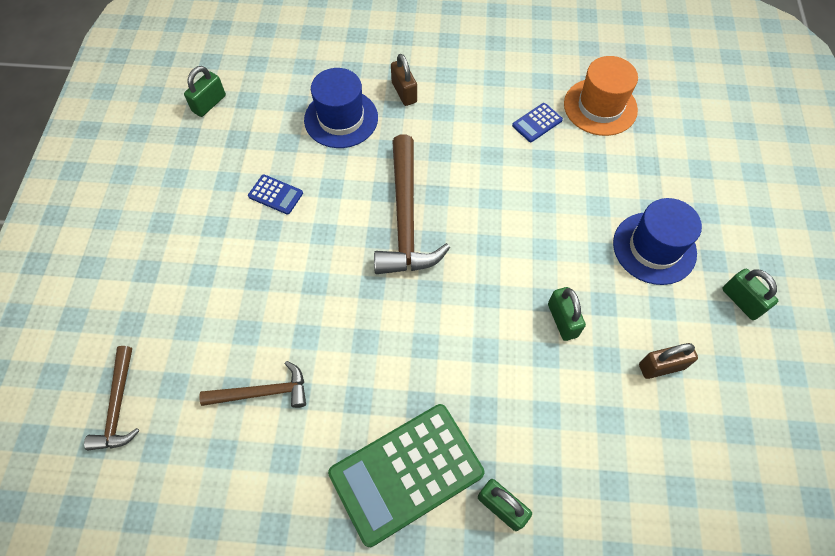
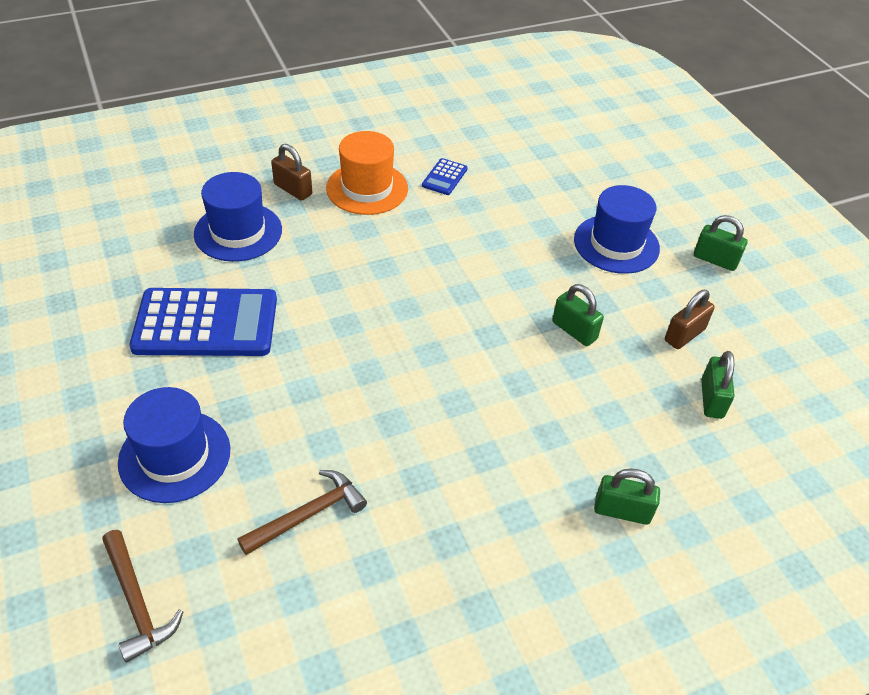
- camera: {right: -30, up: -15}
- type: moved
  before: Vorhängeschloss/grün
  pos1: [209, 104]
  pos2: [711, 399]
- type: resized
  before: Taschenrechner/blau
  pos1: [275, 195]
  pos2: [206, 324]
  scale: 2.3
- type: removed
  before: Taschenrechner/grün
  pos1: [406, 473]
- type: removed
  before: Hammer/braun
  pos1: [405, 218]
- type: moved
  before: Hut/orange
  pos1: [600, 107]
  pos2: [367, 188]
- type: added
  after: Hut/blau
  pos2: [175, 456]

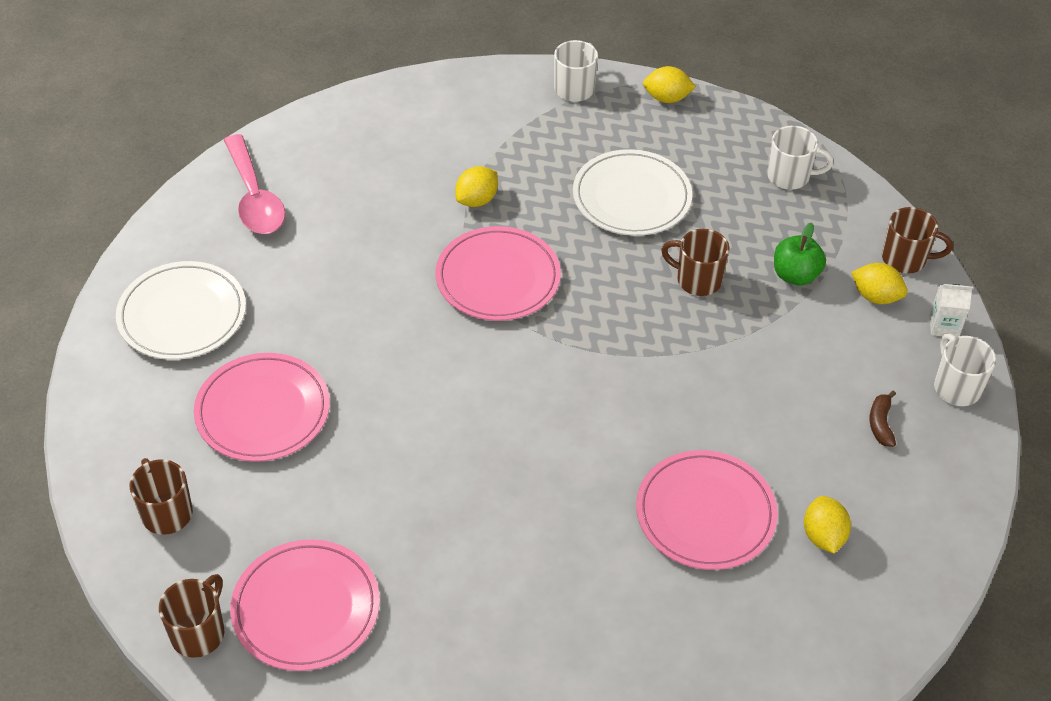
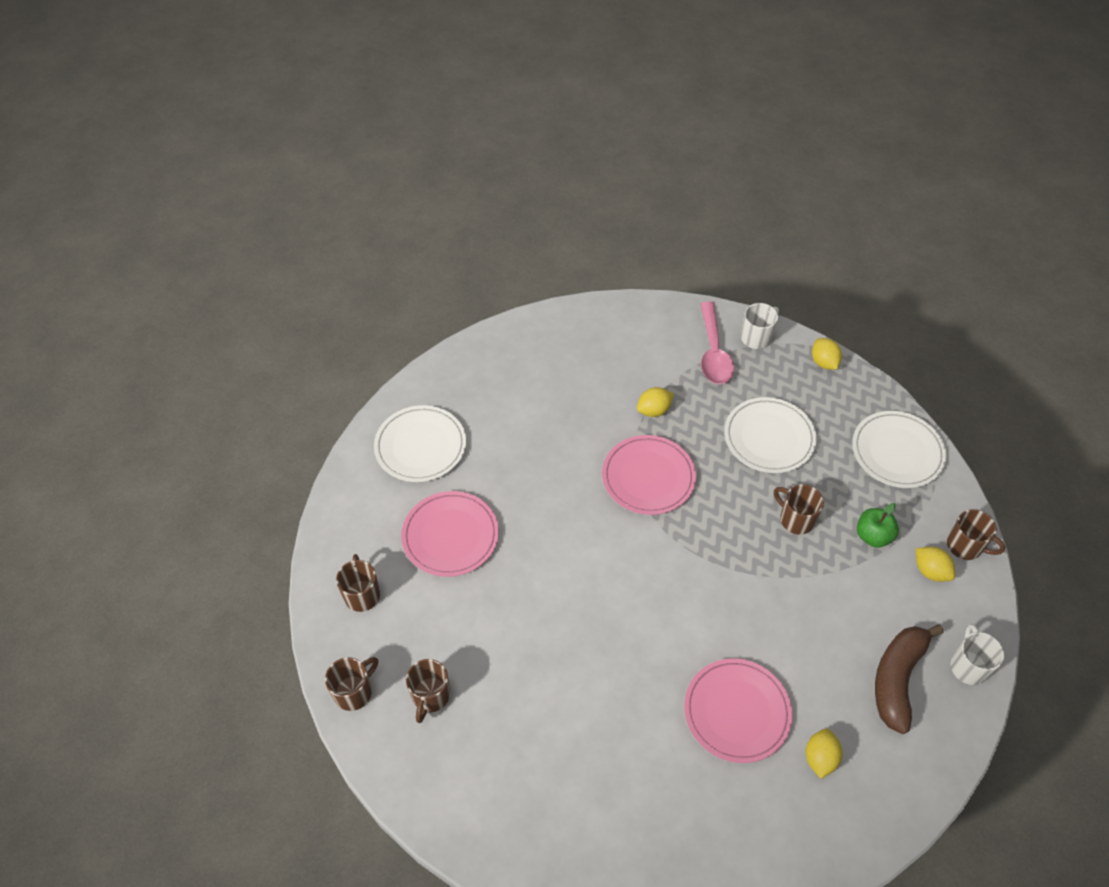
- camera: {right: 20, up: 5}
- type: moved
  before: Löffel/rosa
  pos1: [254, 197]
  pos2: [713, 352]
- type: replaced
  before: Teller/rosa
  after: Tasse/braun
  pos1: [306, 608]
  pos2: [430, 696]
- type: turned
  before: Zitrone/gelb
  pos1: [667, 98]
  pos2: [823, 362]
  turn: 45
- type: replaced
  before: Tasse/weiß
  after: Teller/weiß
  pos1: [790, 176]
  pos2: [897, 452]
- type: resized
  before: Banane/braun
  pos1: [880, 424]
  pos2: [897, 679]
  scale: 2.32
- type: removed
  before: Getränkekarton/weiß
  pos1: [944, 326]

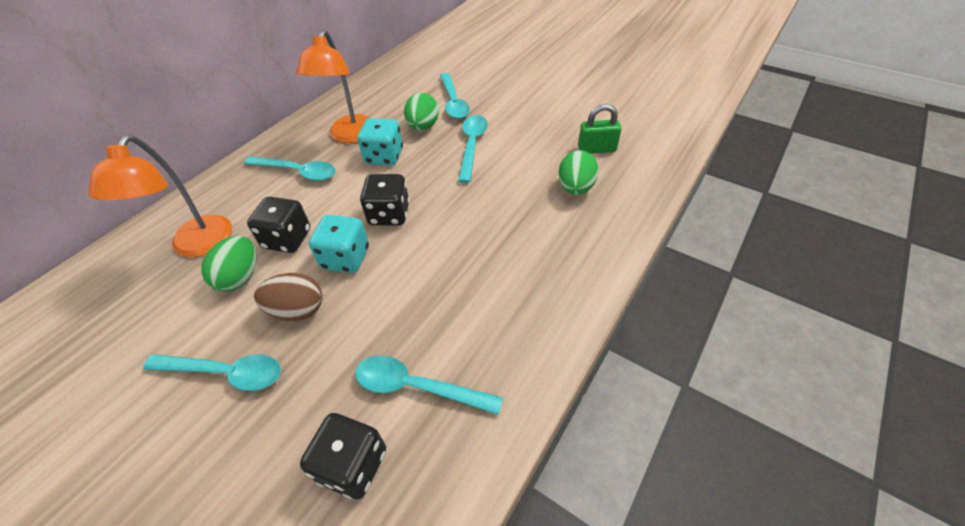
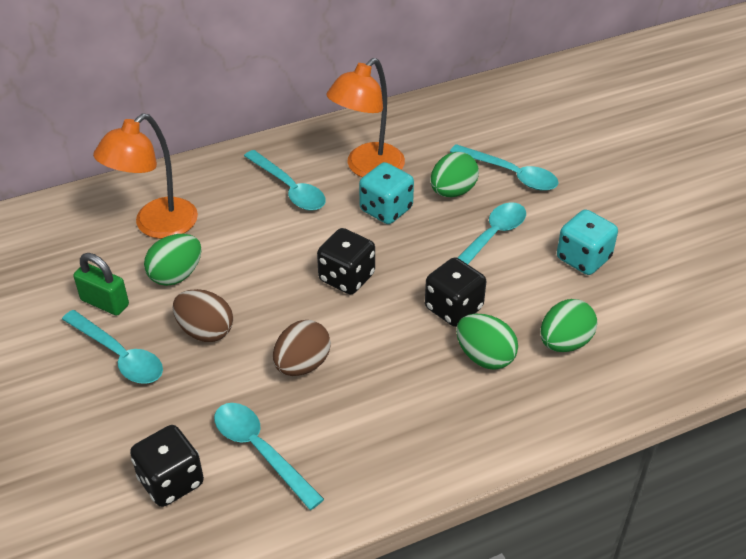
- camera: {right: 30, up: -5}
- type: moved
  before: Spielwürfel/schwarz
  pos1: [287, 239]
  pos2: [453, 308]
- type: moved
  before: Spielwürfel/türkis
  pos1: [345, 258]
  pos2: [583, 258]
- type: turned
  before: Löffel/türkis
  pos1: [453, 102]
  pos2: [511, 174]
  turn: -75
- type: moved
  before: Vorhängeschloss/grün
  pos1: [596, 149]
  pos2: [105, 302]
- type: added
  after: Ei/braun
  pos2: [302, 365]
- type: added
  after: Ei/grün
  pos2: [484, 357]

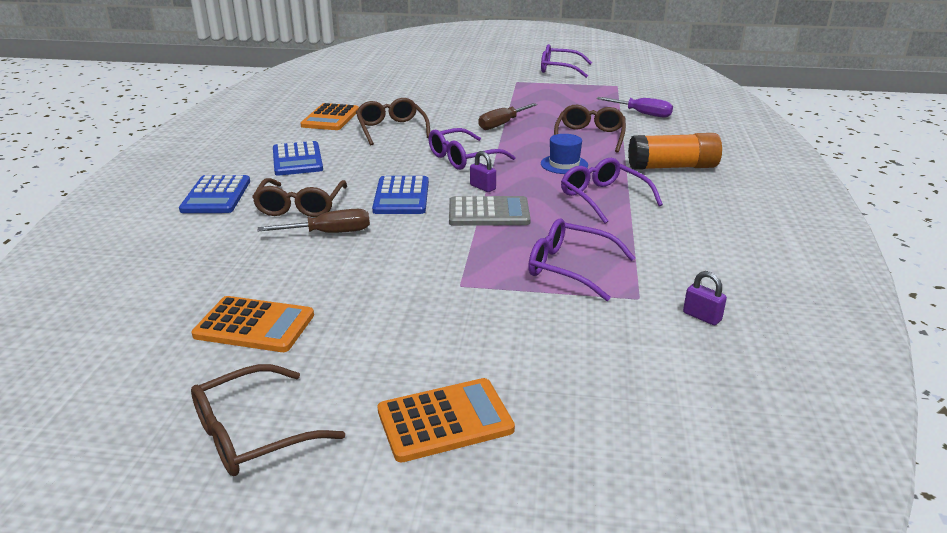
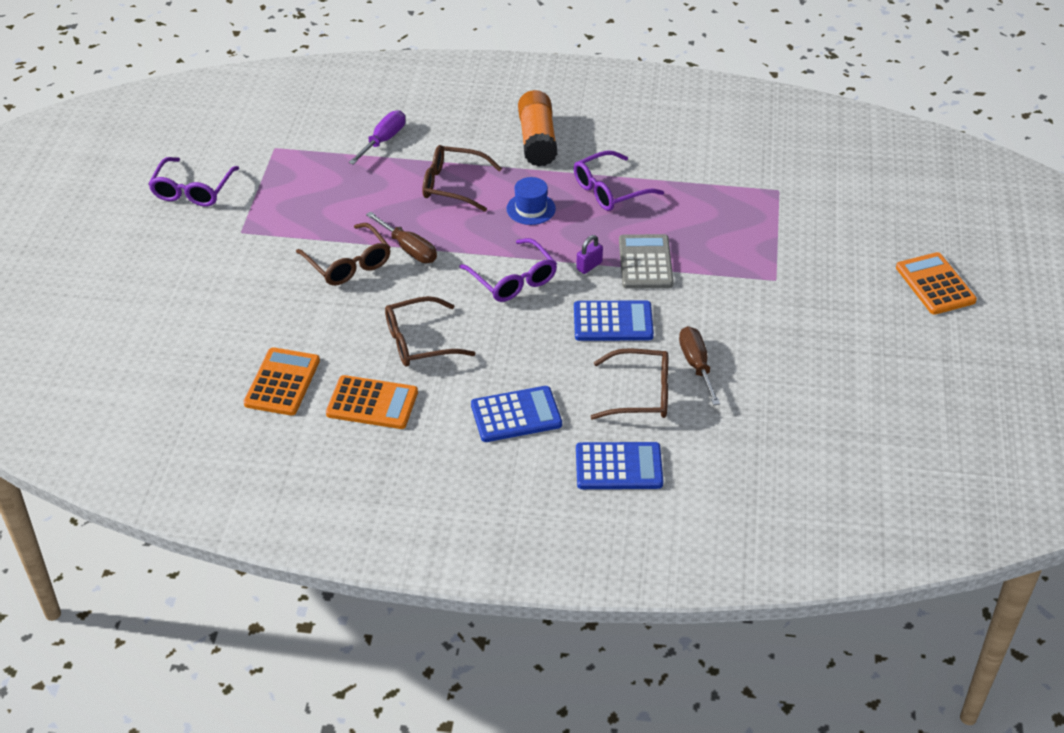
- camera: {right: -90, up: 15}
- type: moved
  before: Taschenrechner/orange
  pos1: [254, 325]
  pos2: [282, 382]
- type: moved
  before: Brille/braun
  pos1: [251, 434]
  pos2: [349, 264]
- type: removed
  before: Brille/lila
  pos1: [569, 267]
- type: removed
  before: Vorhängeschloss/lila
  pos1: [702, 316]

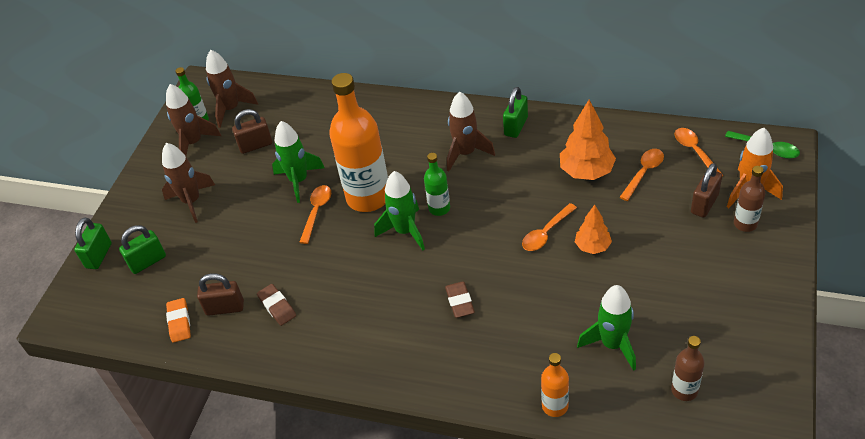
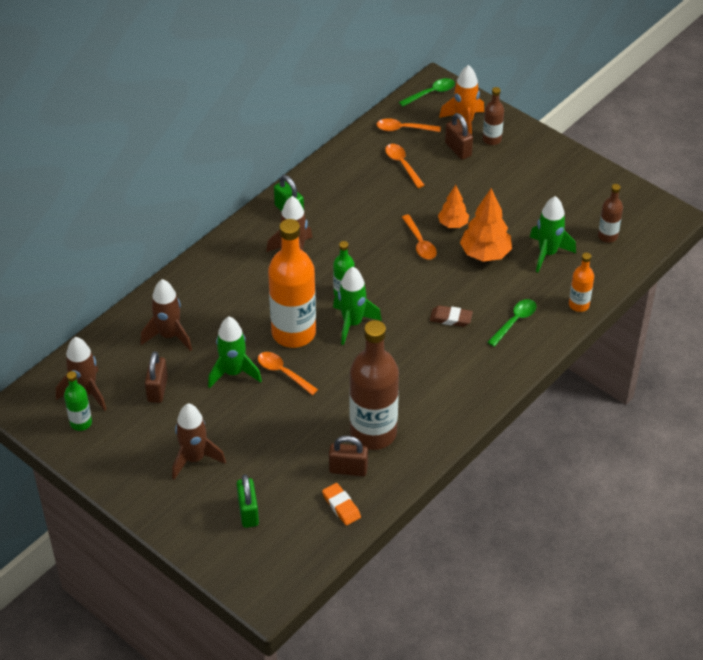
- camera: {right: -70, up: 0}
- type: removed
  before: Vorhängeschloss/grün
  pos1: [99, 255]
- type: moved
  before: Rakete/braun
  pos1: [194, 143]
  pos2: [169, 336]
- type: turned
  before: Radiergummi/orange
  pos1: [179, 322]
  pos2: [341, 506]
  turn: 45
- type: turned
  before: Vorhängeschloss/braun
  pos1: [225, 308]
  pos2: [348, 469]
  turn: 75
- type: replaced
  before: Radiergummi/braun
  after: Flasche/braun
  pos1: [277, 307]
  pos2: [373, 433]
- type: moved
  before: Baum/orange
  pos1: [586, 172]
  pos2: [485, 254]
- type: added
  after: Löffel/grün
  pos2: [514, 321]

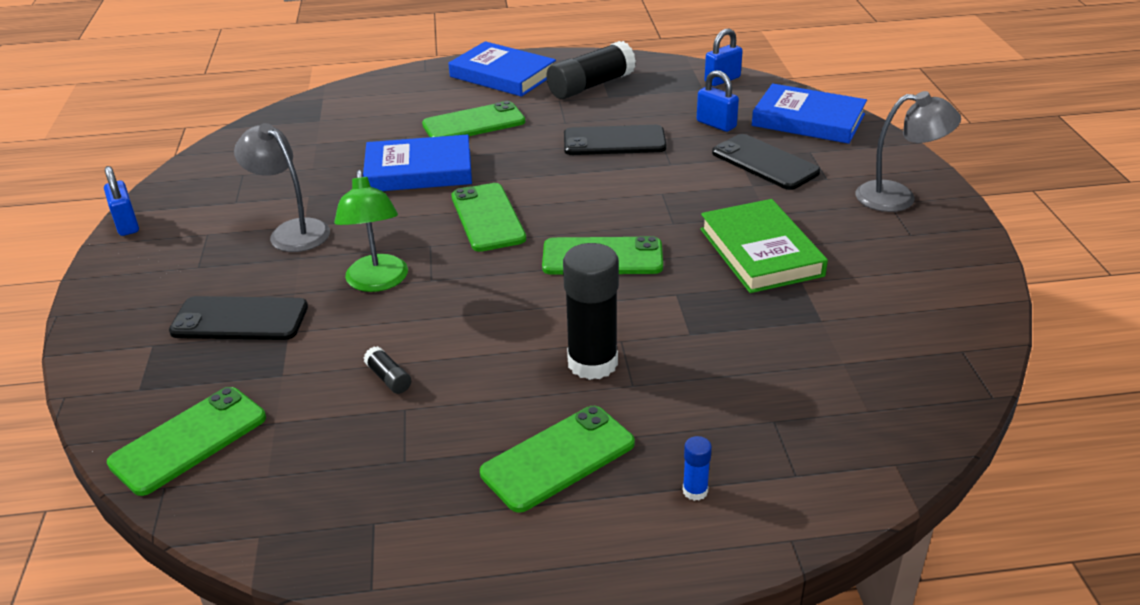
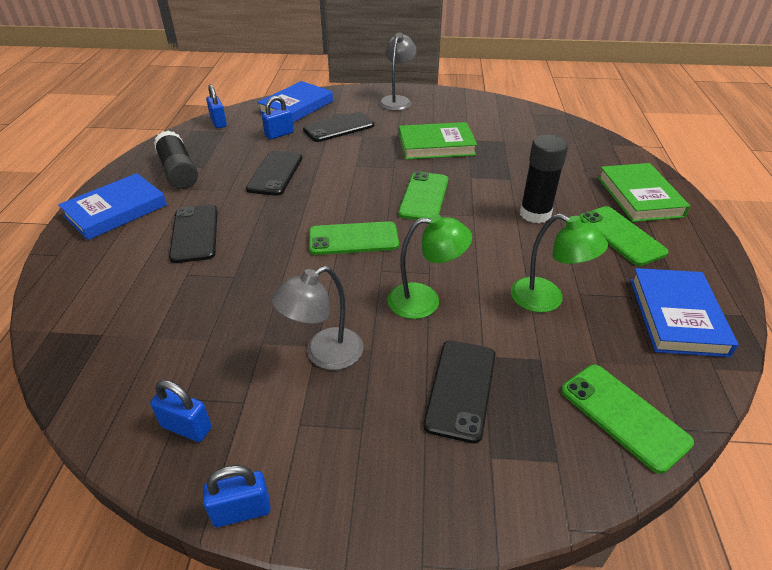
- camera: {right: -80, up: 5}
- type: moved
  before: Buch/blau
  pos1: [419, 170]
  pos2: [677, 316]
- type: replaced
  before: Klebestift/schwarz
  after: Lampe/grün
  pos1: [388, 378]
  pos2: [547, 299]
- type: recoloured
  before: Handy/grün
  after: Handy/schwarz
  pos1: [474, 123]
  pos2: [195, 233]
- type: replaced
  before: Klebestift/blau
  after: Buch/grün
  pos1: [695, 491]
  pos2: [639, 197]
- type: added
  after: Vorhängeschloss/blau
  pos2: [186, 427]

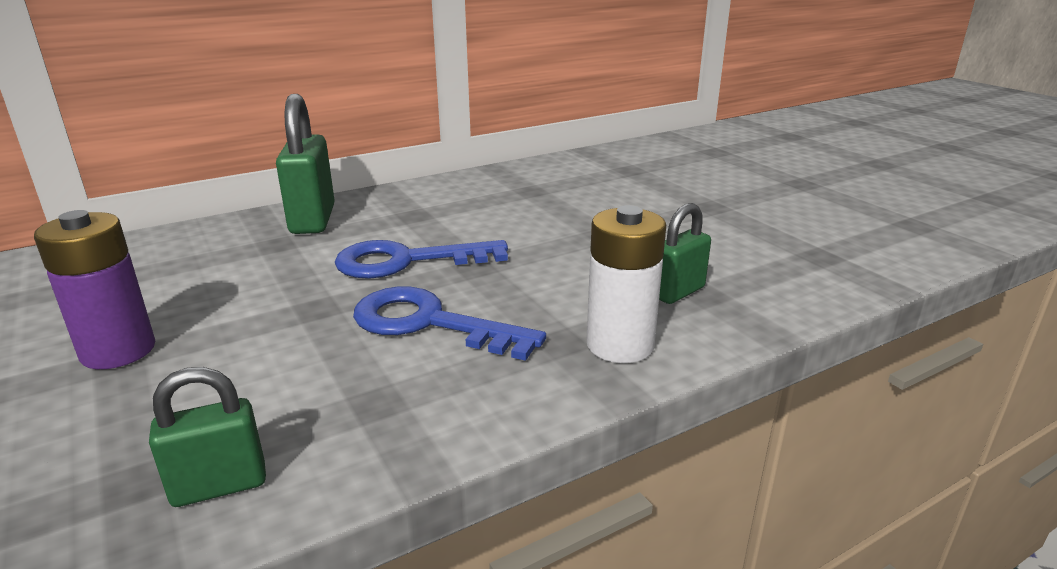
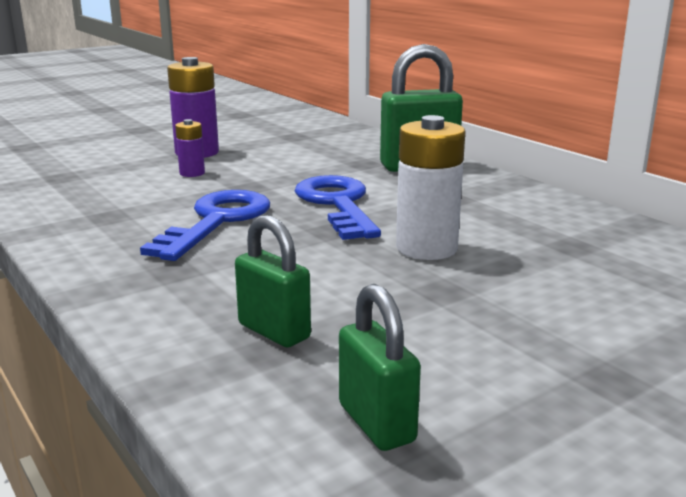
- camera: {right: 85, up: -5}
- type: moved
  before: Vorhängeschloss/grün
  pos1: [219, 486]
  pos2: [376, 423]
- type: moved
  before: Batterie/weiß
  pos1: [620, 345]
  pos2: [426, 248]
- type: added
  after: Batterie/lila
  pos2: [192, 173]

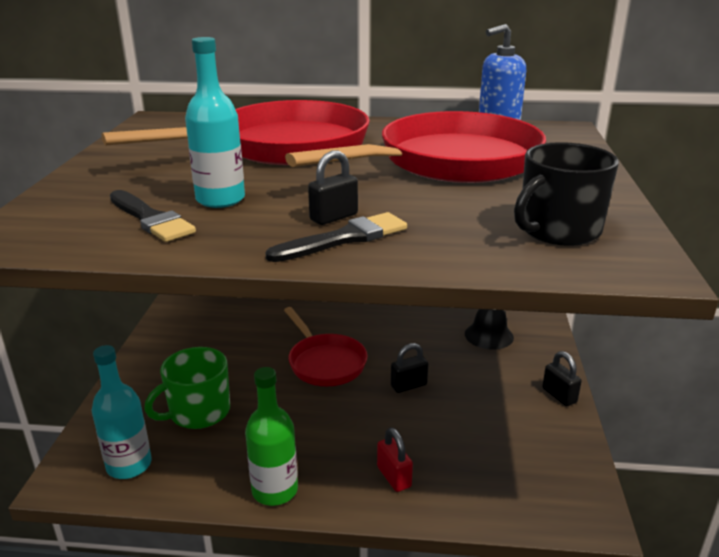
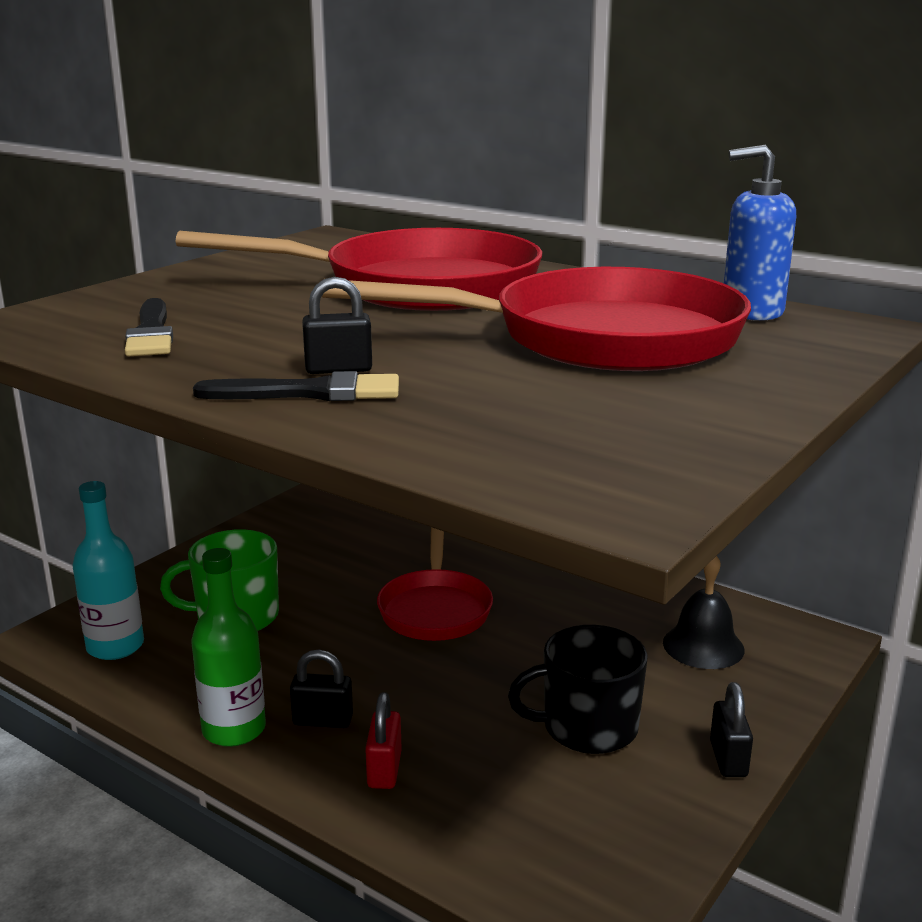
- camera: {right: 30, up: -5}
- type: removed
  before: Flasche/türkis
  pos1: [220, 199]
- type: moved
  before: Vorhängeschloss/schwarz
  pos1: [408, 385]
  pos2: [323, 720]
- type: moved
  before: Tasse/schwarz
  pos1: [558, 230]
  pos2: [587, 727]

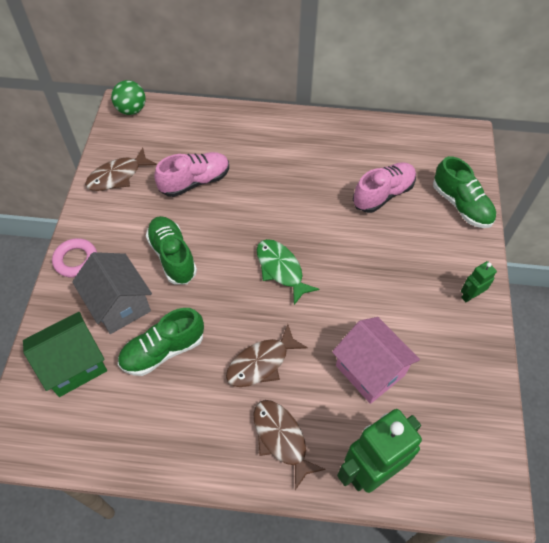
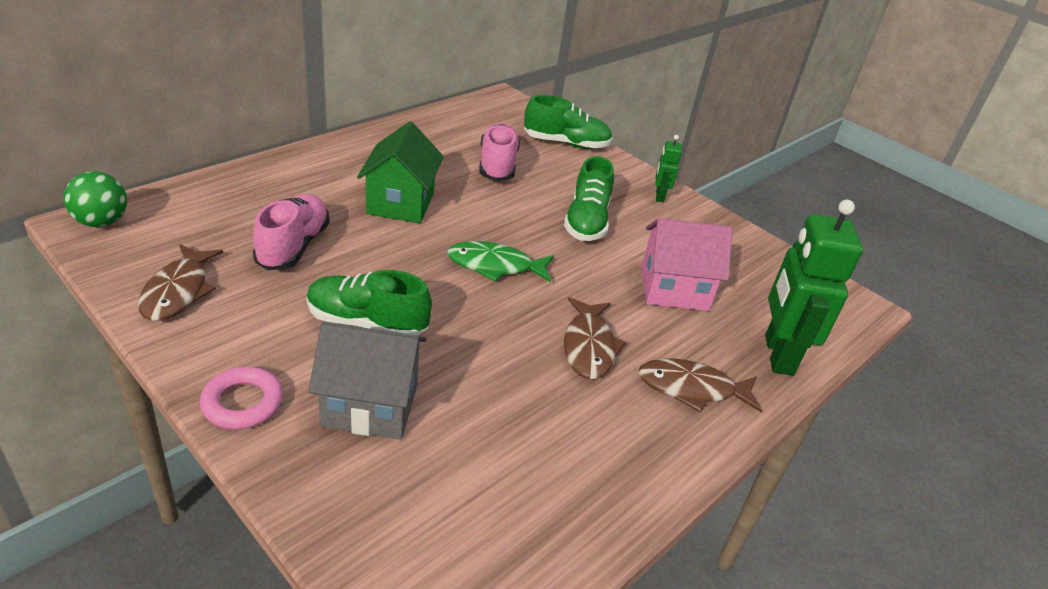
- camera: {right: -55, up: -20}
- type: moved
  before: Haus/grün
  pos1: [74, 365]
  pos2: [400, 203]
- type: moved
  before: Schuh/grün
  pos1: [163, 350]
  pos2: [586, 221]

